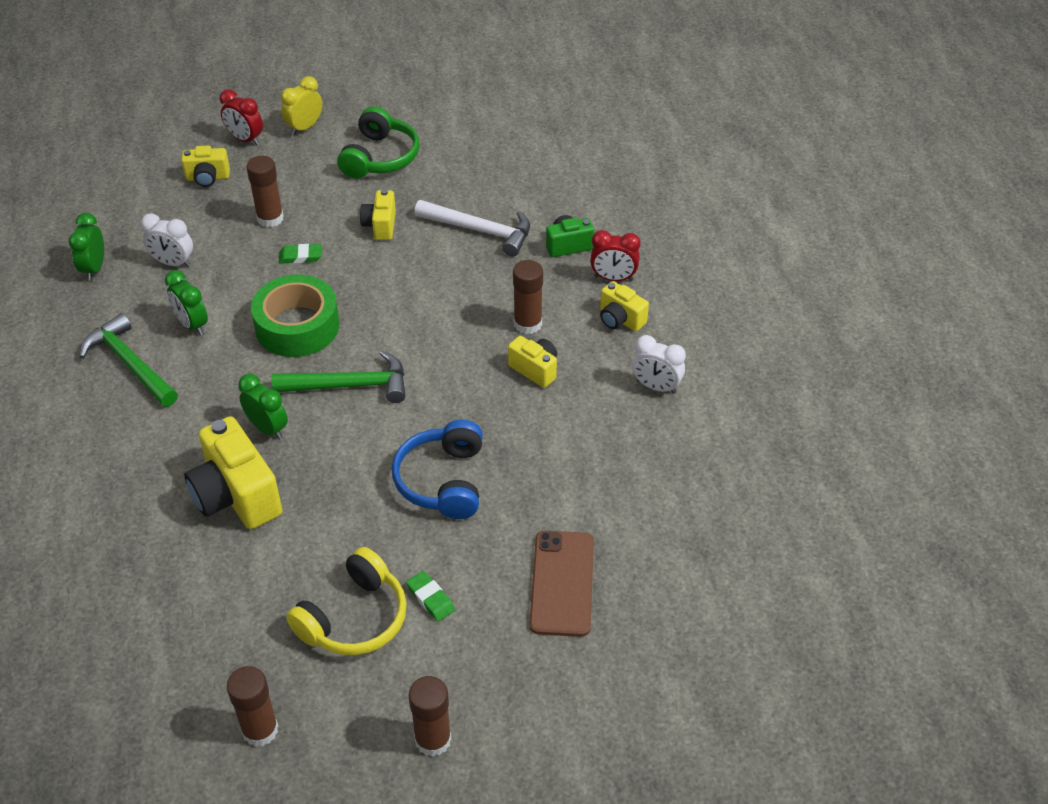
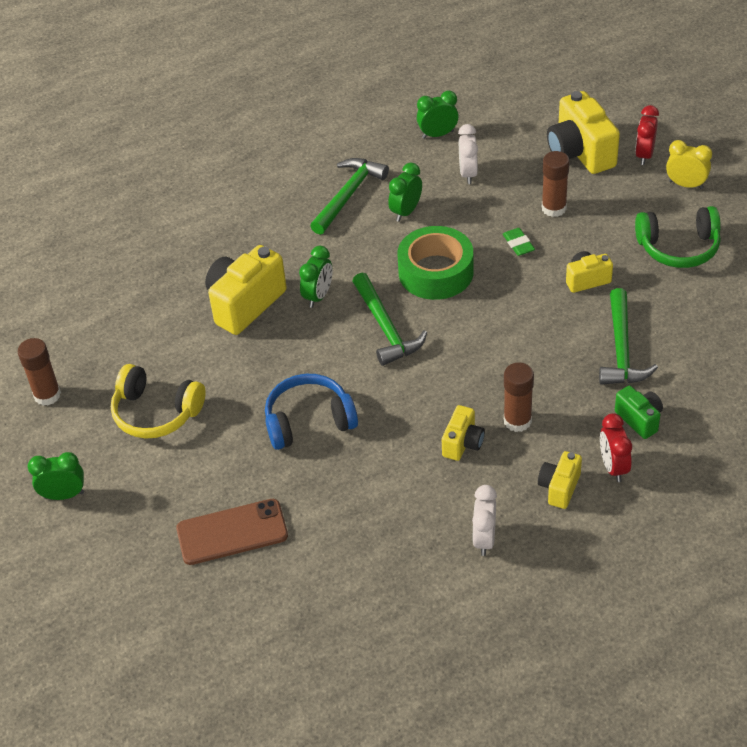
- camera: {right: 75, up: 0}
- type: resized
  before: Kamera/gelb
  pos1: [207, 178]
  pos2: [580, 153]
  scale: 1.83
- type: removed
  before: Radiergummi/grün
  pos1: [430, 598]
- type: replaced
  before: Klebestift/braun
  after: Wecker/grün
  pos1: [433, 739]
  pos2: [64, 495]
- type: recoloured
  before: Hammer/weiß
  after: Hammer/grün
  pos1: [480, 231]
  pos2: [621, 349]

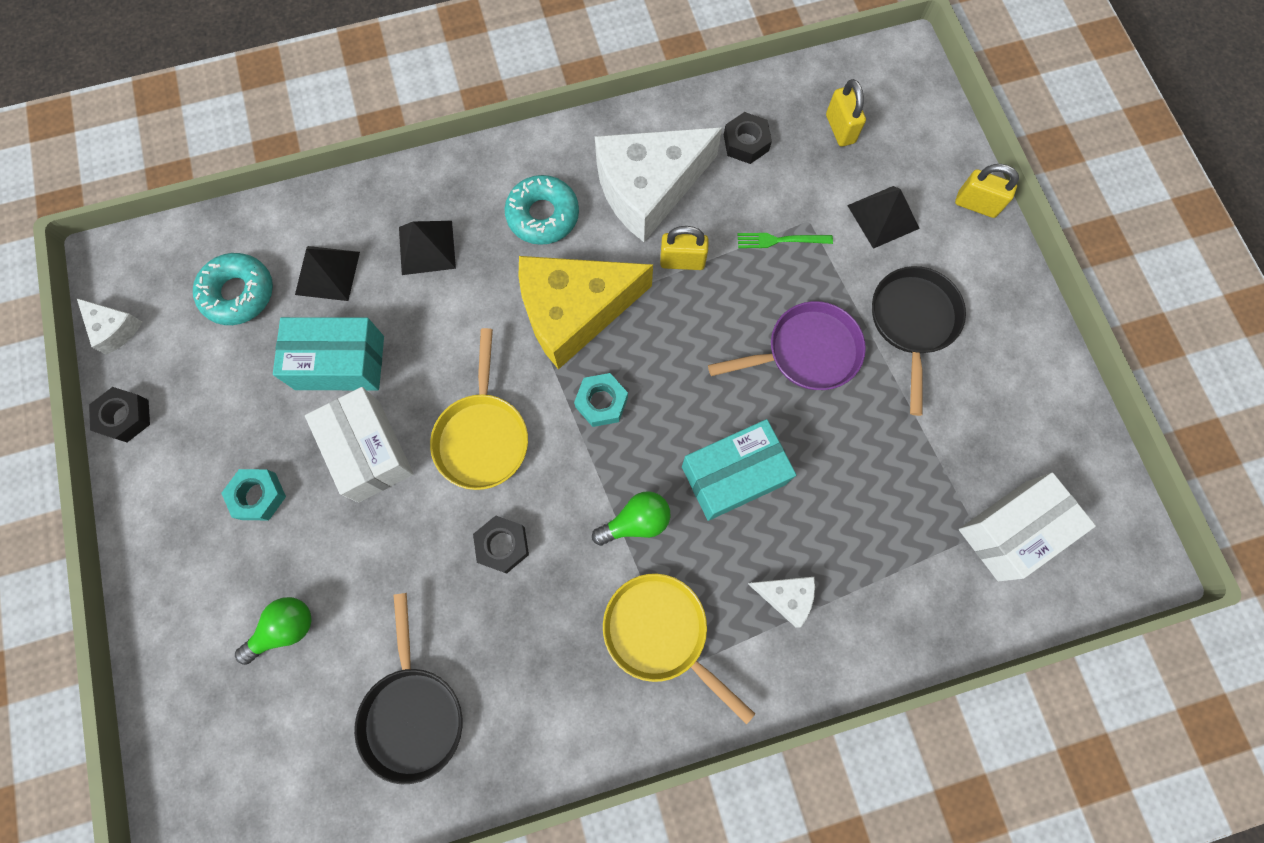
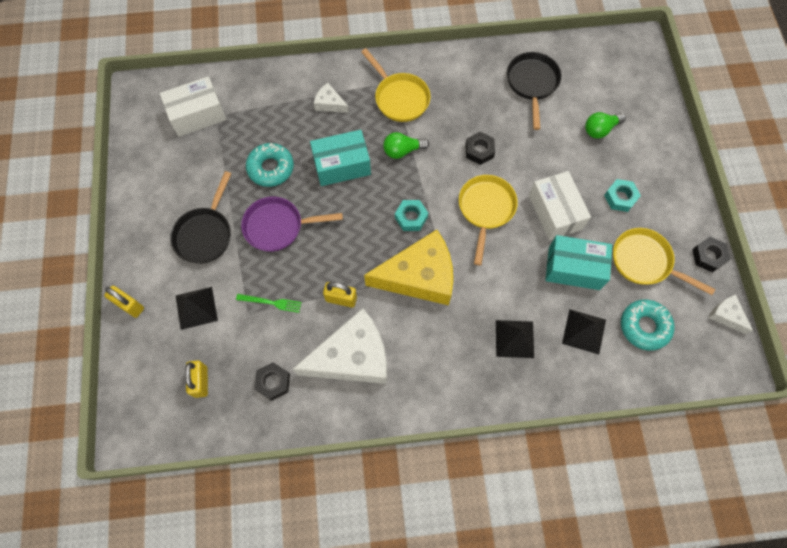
- camera: {right: -170, up: -5}
- type: moved
  before: Donut/türkis
  pos1: [543, 215]
  pos2: [271, 168]
- type: added
  after: Pfanne/gelb
  pos2: [644, 262]

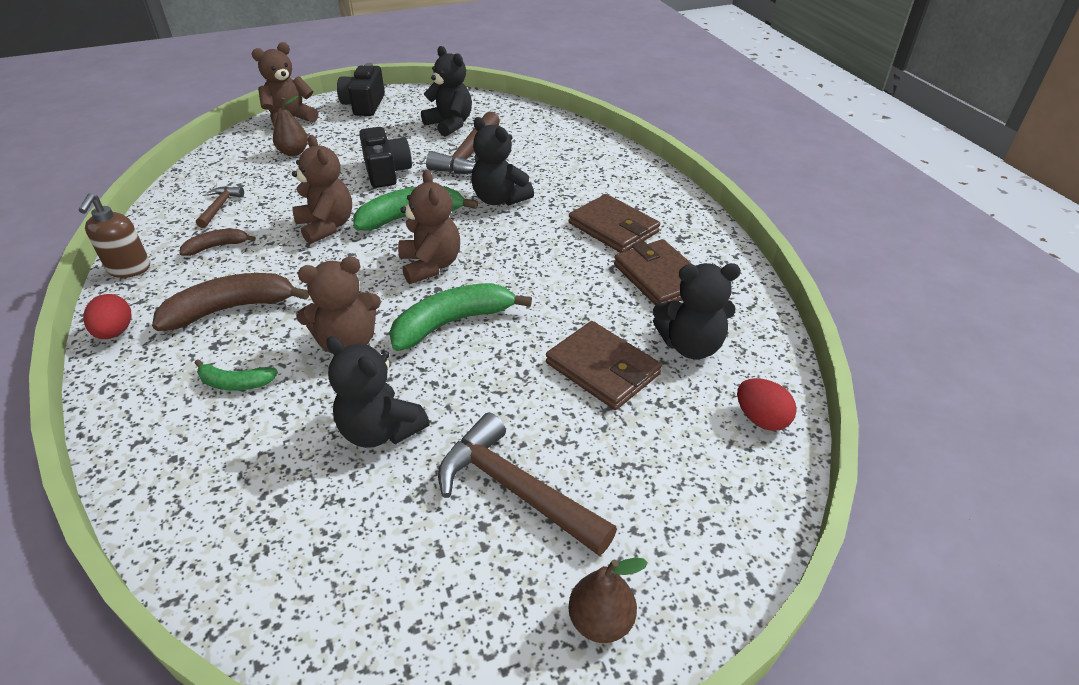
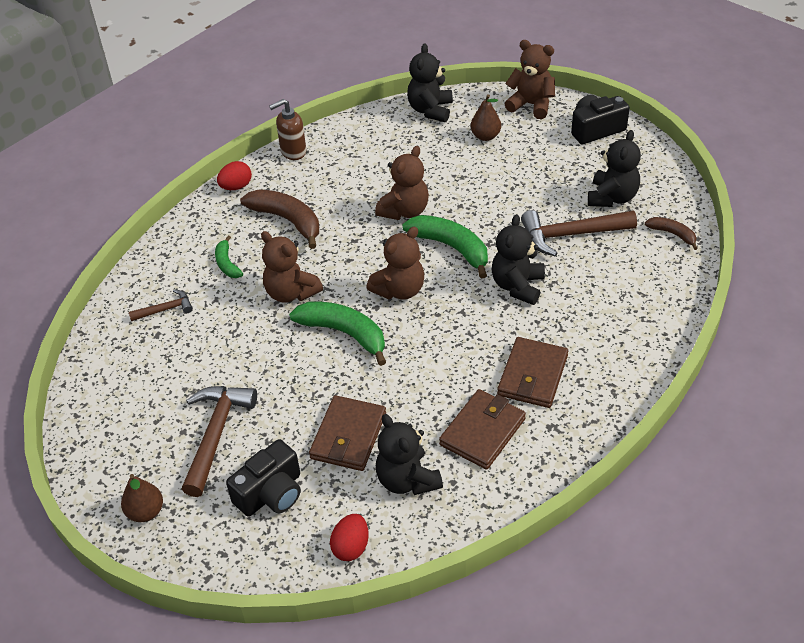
- camera: {right: 65, up: 5}
- type: moved
  before: Banane/braun
  pos1: [217, 246]
  pos2: [672, 234]
- type: moved
  before: Hammer/braun
  pos1: [220, 207]
  pos2: [165, 309]
- type: moved
  before: Teddybär/schwarz
  pos1: [380, 430]
  pos2: [430, 110]
- type: moved
  before: Kamera/schwarz
  pos1: [386, 172]
  pos2: [271, 493]

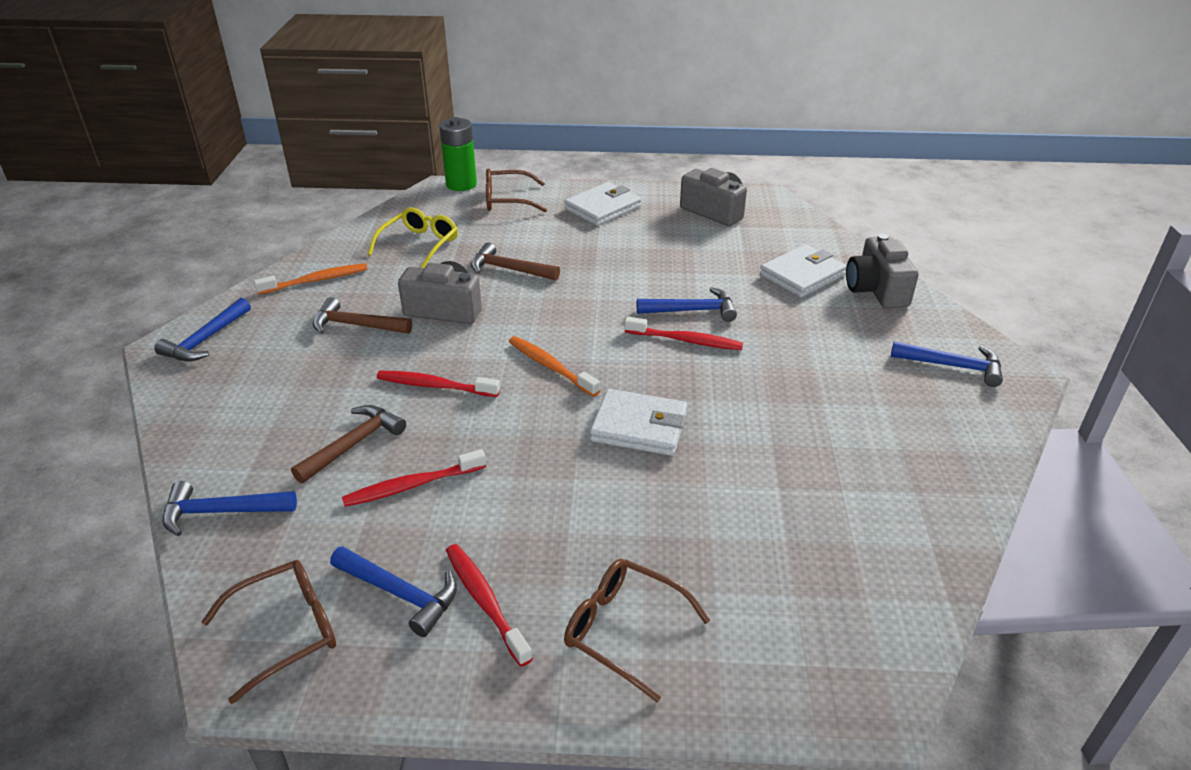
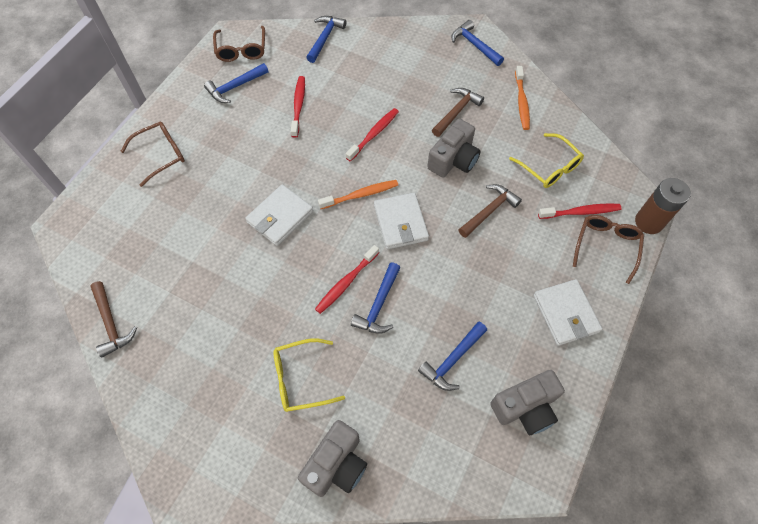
- camera: {right: 115, up: 25}
- type: moved
  before: Hammer/braun
  pos1: [353, 444]
  pos2: [111, 323]
- type: recoloured
  before: Batterie/grün
  after: Batterie/braun
  pos1: [461, 184]
  pos2: [649, 222]
- type: moved
  before: Zahnbürste/rot
  pos1: [485, 601]
  pos2: [580, 212]
- type: moved
  before: Geldbörse/weiß
  pos1: [802, 275]
  pos2: [400, 223]
- type: turned
  before: Kamera/grau
  pos1: [876, 290]
  pos2: [336, 464]
  turn: 105
- type: moved
  before: Hammer/blau
  pos1: [953, 366]
  pos2: [452, 360]
- type: added
  after: Brille/gelb
  pos2: [301, 378]

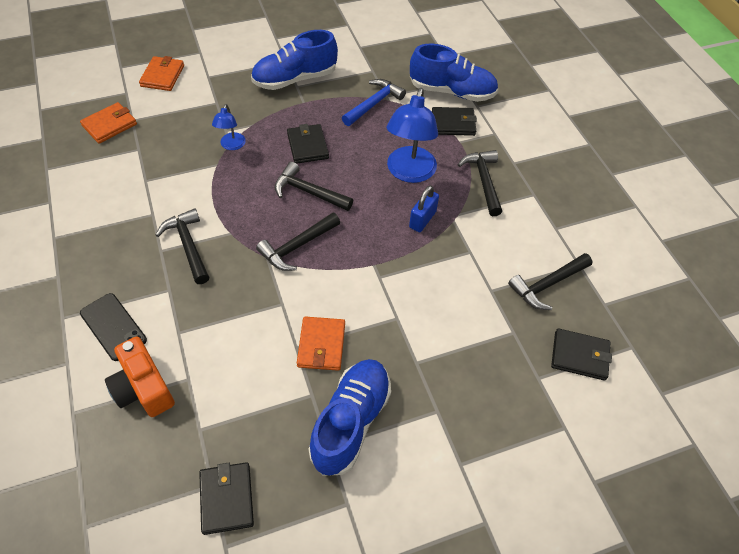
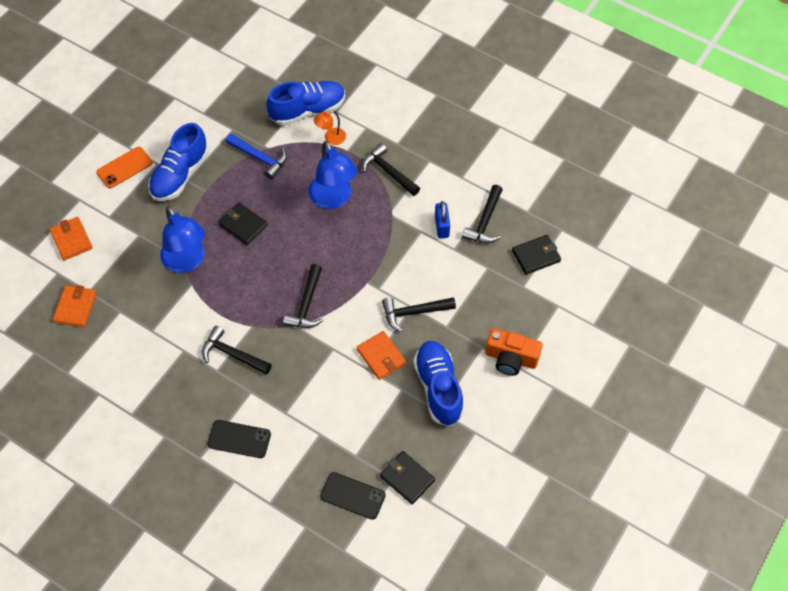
- camera: {right: -35, up: 5}
- type: moved
  before: Kamera/orange
  pos1: [143, 388]
  pos2: [511, 358]
- type: resized
  before: Lampe/blau
  pos1: [231, 145]
  pos2: [187, 262]
  scale: 1.96
- type: moved
  before: Hammer/schwarz
  pos1: [308, 192]
  pos2: [414, 312]
- type: turned
  before: Hammer/blau
  pos1: [374, 104]
  pos2: [260, 158]
  turn: 120
- type: moved
  before: Vorhängeschloss/blau
  pos1: [422, 220]
  pos2: [442, 226]
- type: replaced
  before: Geldbörse/schwarz
  after: Lampe/orange
  pos1: [453, 123]
  pos2: [331, 138]
- type: added
  after: Handy/orange
  pos2: [124, 167]
- type: added
  after: Handy/schwarz
  pos2: [352, 496]

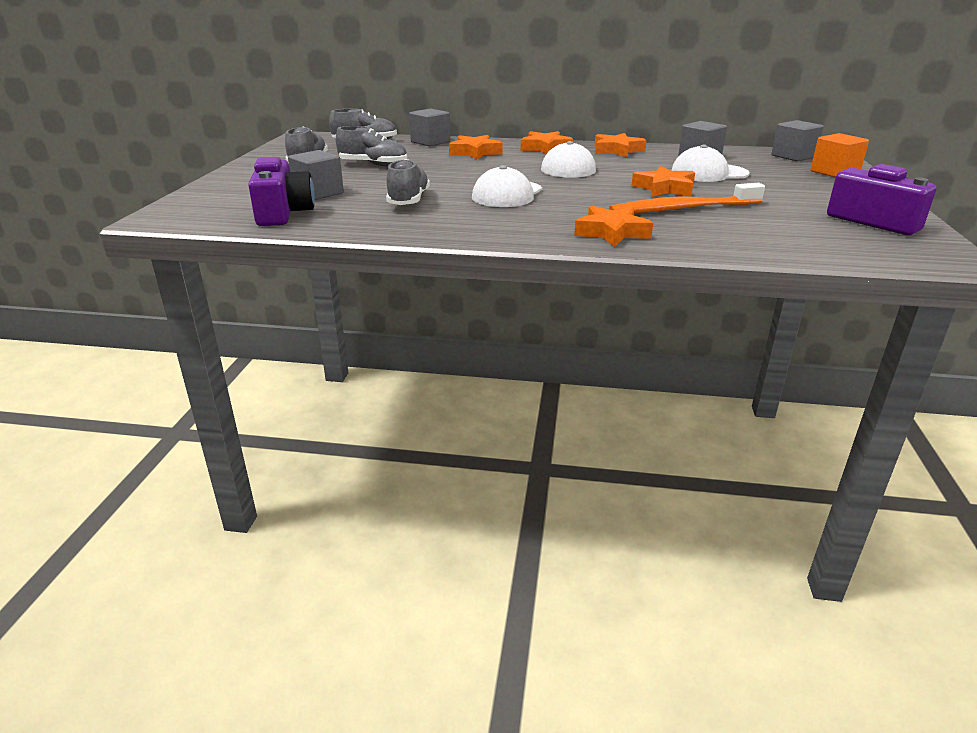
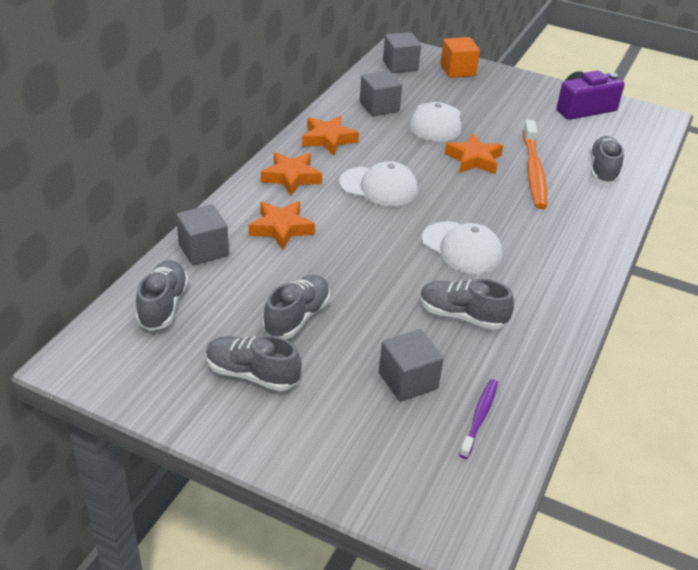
- camera: {right: -75, up: 10}
- type: replaced
  before: Kamera/lila
  after: Zahnbürste/lila
  pos1: [283, 213]
  pos2: [479, 417]
- type: removed
  before: Stern/orange
  pos1: [612, 232]
- type: added
  after: Schuh/grau
  pos2: [603, 170]

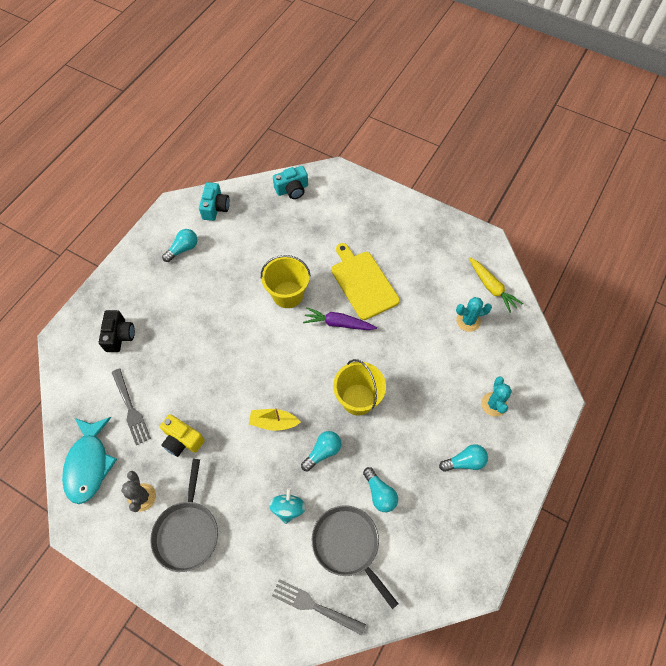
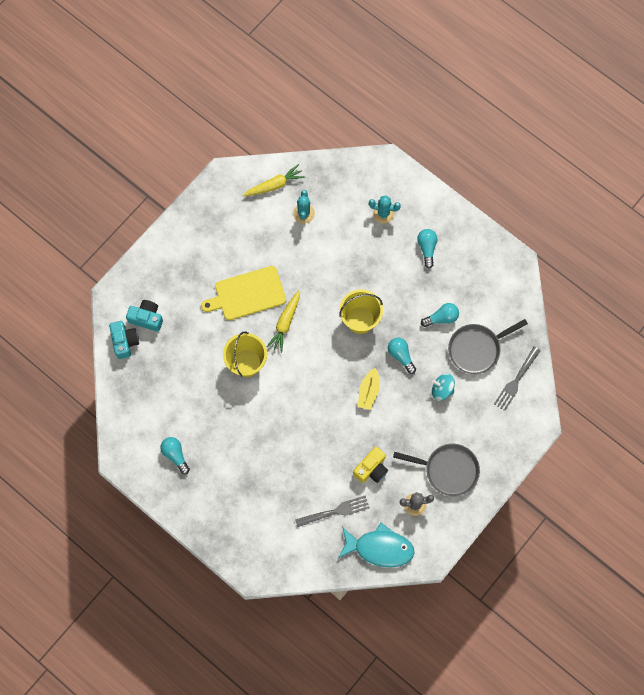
- camera: {right: -80, up: 10}
- type: removed
  before: Kamera/schwarz
  pos1: [119, 336]
- type: moved
  before: Kamera/türkis
  pos1: [215, 208]
  pos2: [146, 318]
- type: recoloured
  before: Karotte/lila
  after: Karotte/gelb
  pos1: [338, 323]
  pos2: [285, 323]

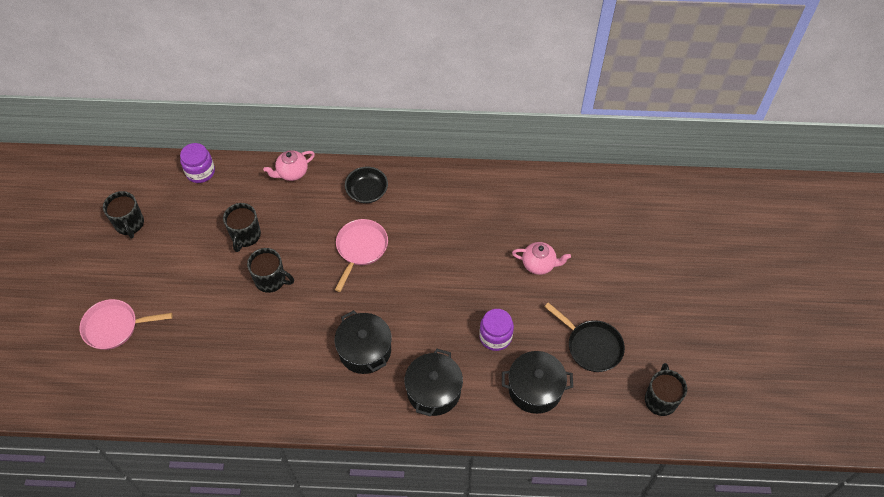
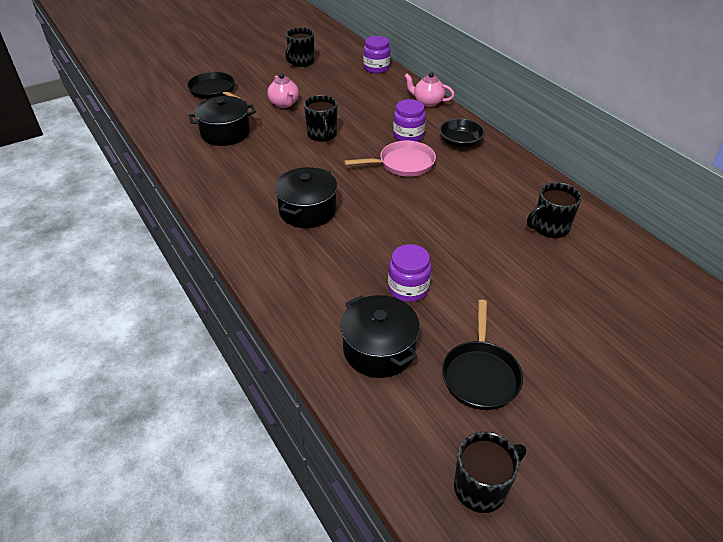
- camera: {right: 55, up: -15}
- type: recoloured
  before: Pfanne/rosa
  after: Pfanne/schwarz
  pos1: [115, 327]
  pos2: [214, 91]
- type: moved
  before: Tasse/schwarz
  pos1: [245, 236]
  pos2: [550, 228]
- type: moved
  before: Kochtopf/schwarz
  pos1: [433, 391]
  pos2: [225, 133]
- type: moved
  before: Teekanne/rosa
  pos1: [539, 264]
  pos2: [284, 104]
- type: added
  after: Einmachglas/lila
  pos2: [408, 135]

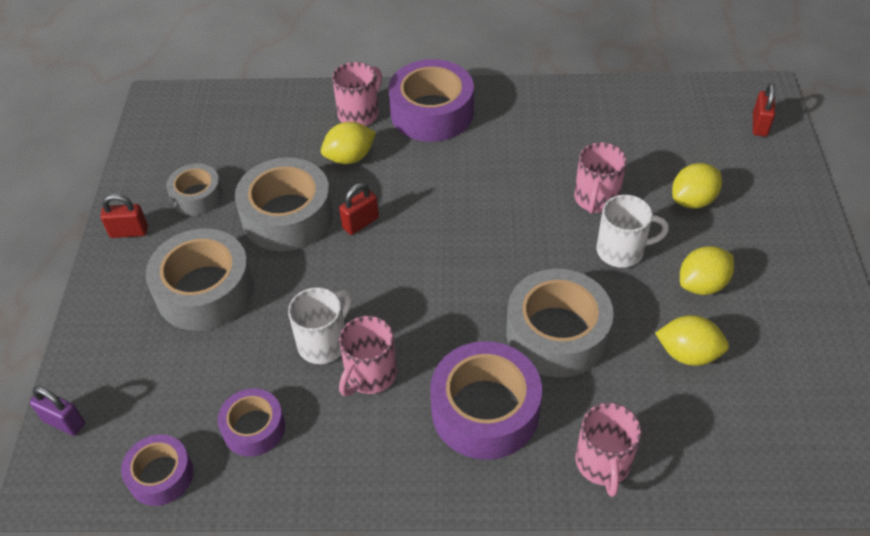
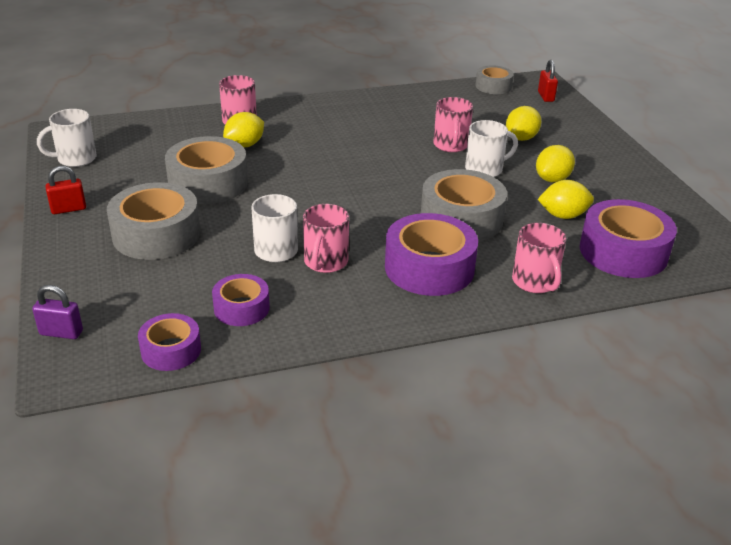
- camera: {right: -20, up: -15}
- type: moved
  before: Klebeband/grau
  pos1: [197, 196]
  pos2: [493, 86]
- type: removed
  before: Vorhängeschloss/rot
  pos1: [360, 223]
- type: moved
  before: Klebeband/lila
  pos1: [432, 112]
  pos2: [623, 252]
- type: added
  after: Tasse/weiß
  pos2: [75, 159]

